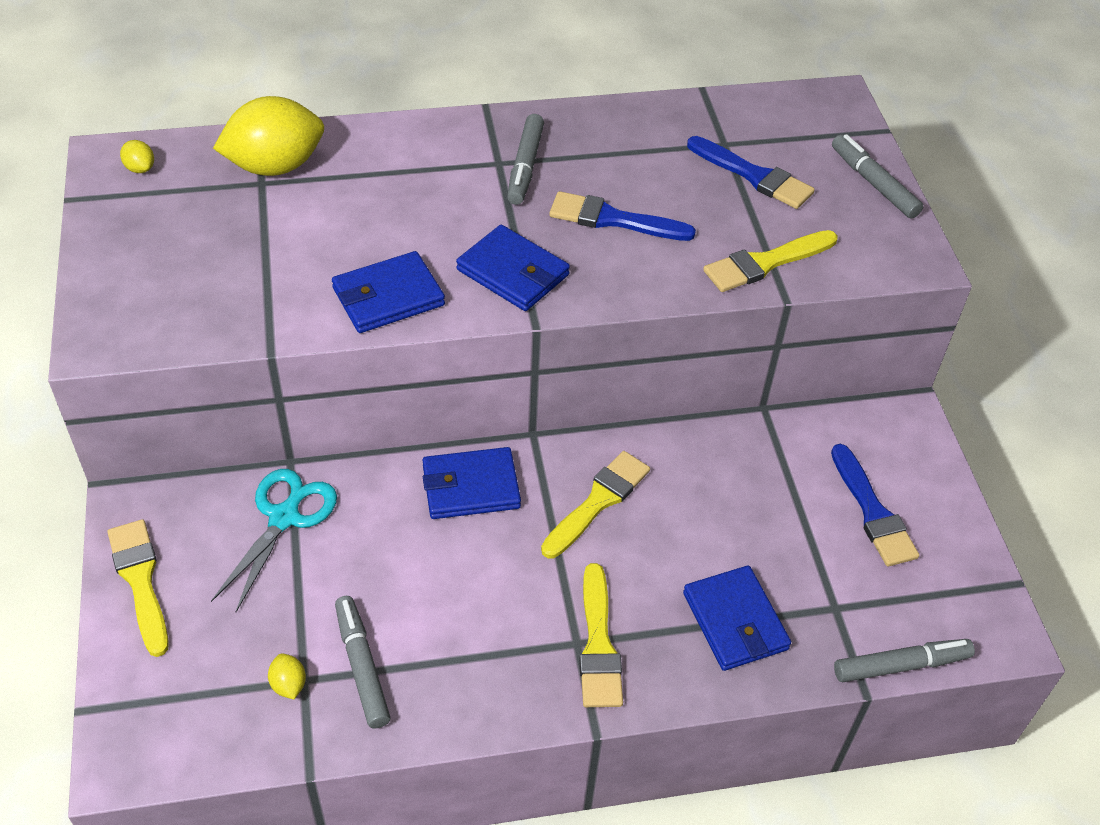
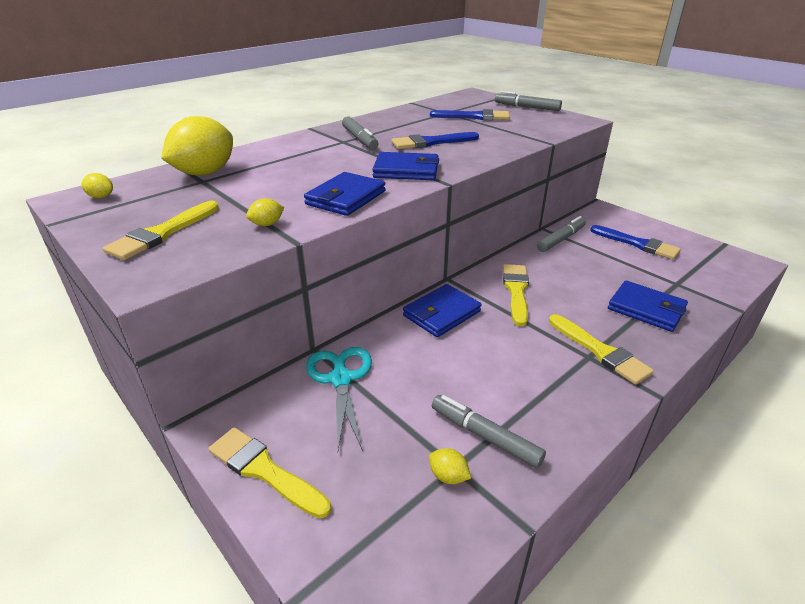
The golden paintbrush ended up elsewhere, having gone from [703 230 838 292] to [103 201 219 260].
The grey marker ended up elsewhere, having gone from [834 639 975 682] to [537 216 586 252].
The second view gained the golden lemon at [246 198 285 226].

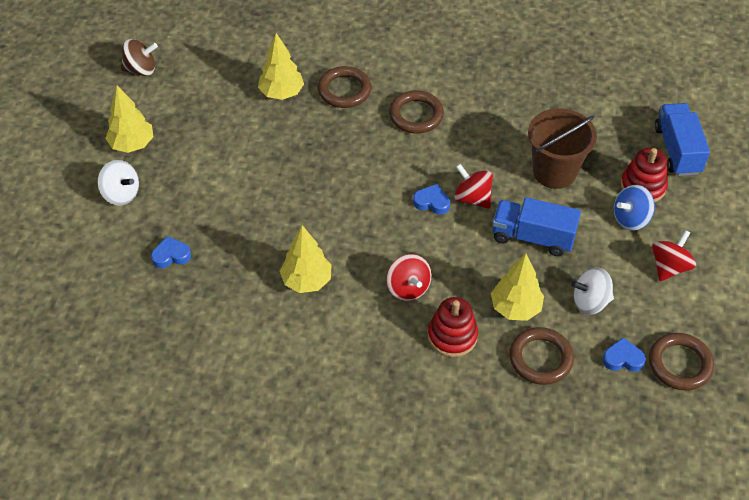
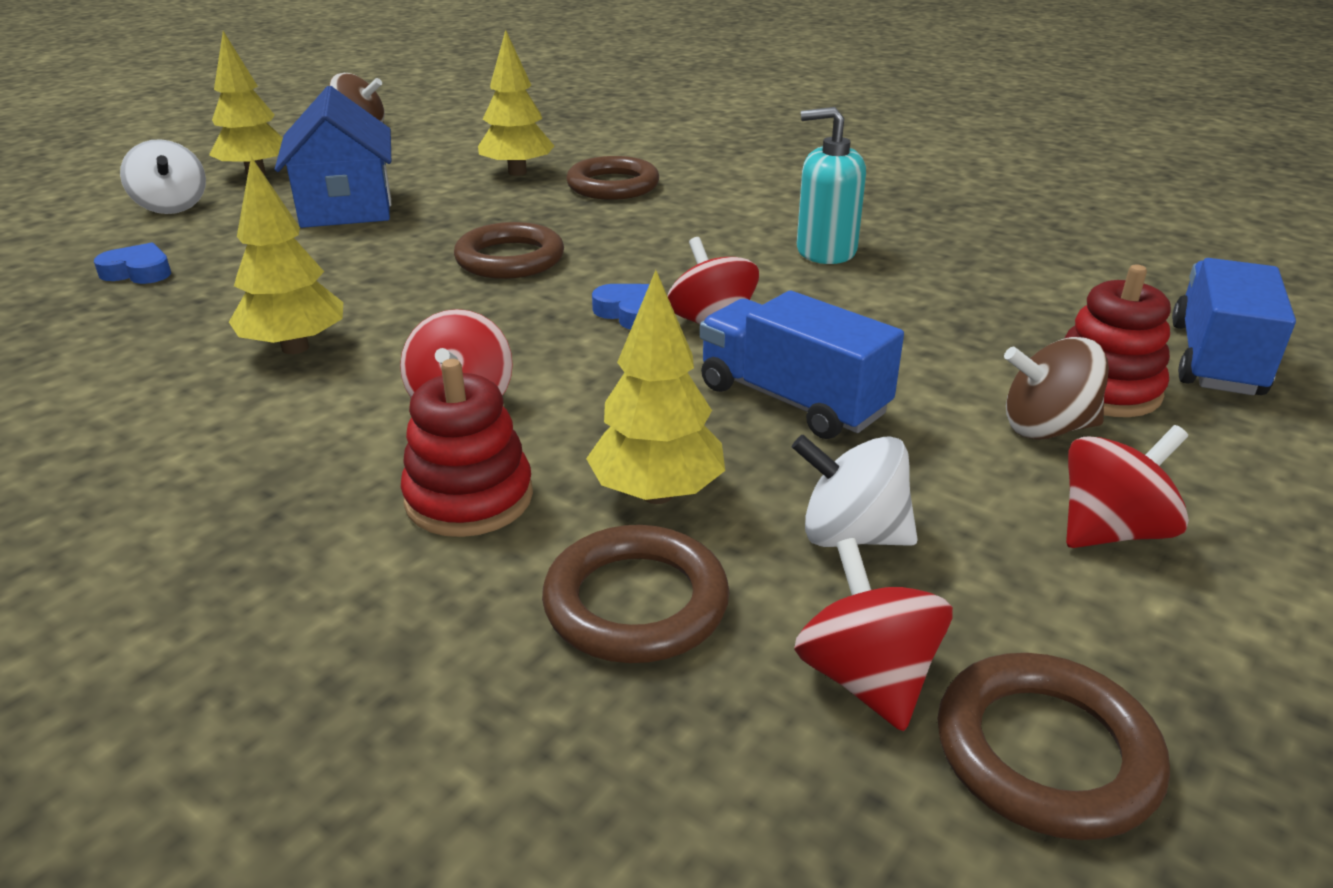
The russet hoop ended up elsewhere, having gone from [389 91 444 134] to [454 222 564 279].
The second view lost the russet sand bucket at [528 108 597 189].
What was the cobalt toy top at [614 185 655 231] turned into the russet toy top at [1004 337 1109 440].
Where the cobalt heart shape stood at [602 337 646 372], the scarlet toy top came to stand at [794 538 953 731].
The second view gained the cobalt cottage at [275 86 391 228].
The second view gained the aqua pump bottle at [797 107 866 264].

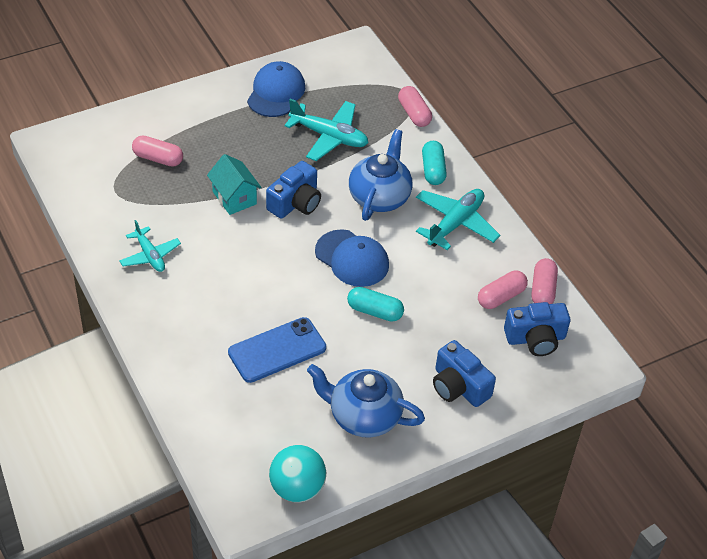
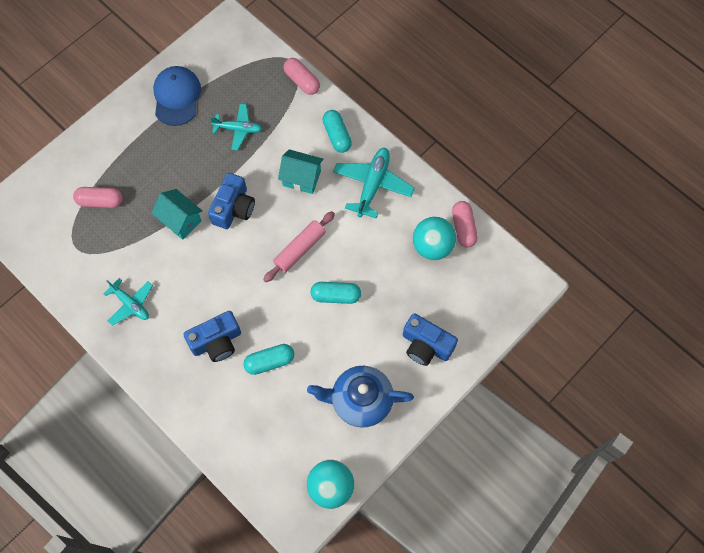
The size of the aqua toy plane at [284 99 369 161] changed by a factor of 0.65.
Where the cobalt tea pot stood at [349 129 413 221], the aqua cottage came to stand at [278 149 323 194].
Where the cobalt baseball cap stood at [315 229 389 287], the pink pastry roller came to stand at [263 211 335 282].
Where the pink pill stood at [478 271 528 309], the aqua ball came to stand at [413 217 456 260].
The cobalt photo camera ended up elsewhere, having gone from [504 302 570 356] to [184 311 241 362].
Where the cobalt phone stood at [228 317 326 383], the aqua pill came to stand at [244 344 294 375].

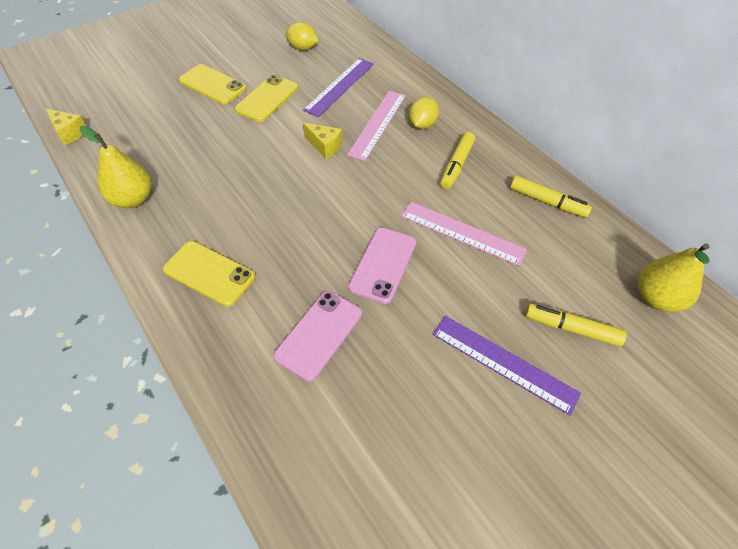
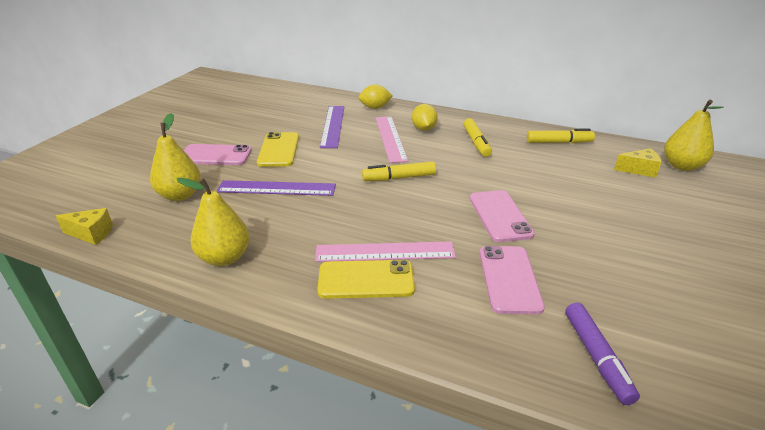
The golden lemon ended up elsewhere, having gone from [285 22 319 50] to [359 85 393 109].
What was the golden phone at [179 64 246 104] turned into the pink phone at [184 144 252 165].
The golden piece of cheese ended up elsewhere, having gone from [303 123 342 159] to [614 148 662 178].
The pink straightedge ended up elsewhere, having gone from [401 202 527 266] to [315 241 456 262].
The golden marker ended up elsewhere, having gone from [525 304 627 347] to [362 161 436 181].
The purple straightedge ended up elsewhere, having gone from [432 316 581 416] to [217 180 336 196].
The second view gained the golden pear at [150 113 201 201].
The second view gained the purple marker at [565 303 640 405].

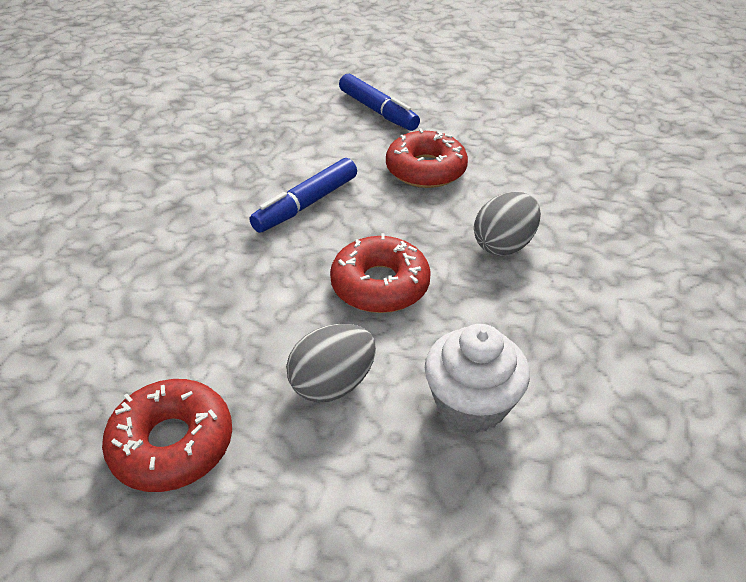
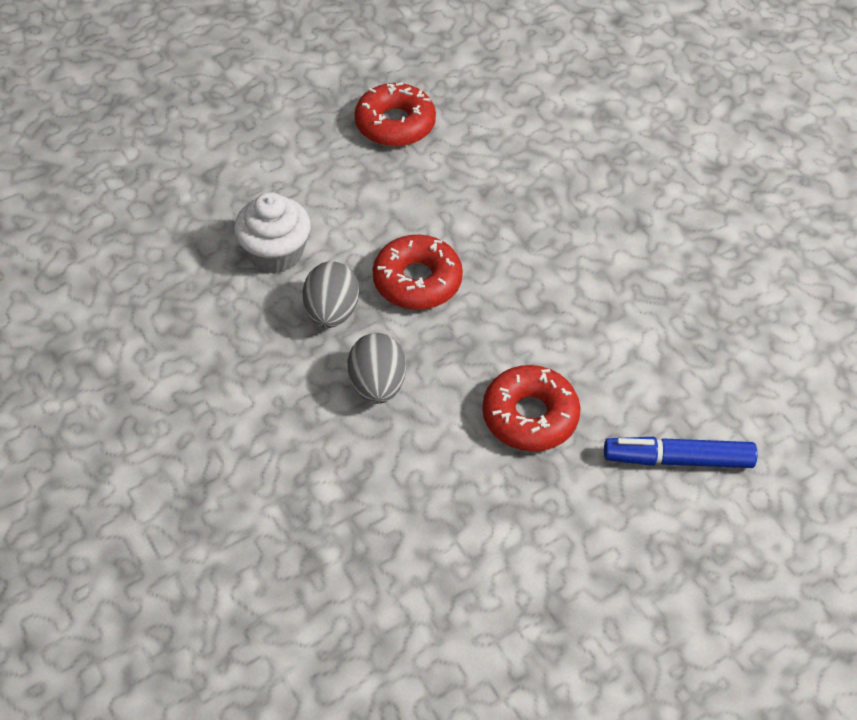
The second view lost the cobalt marker at [250 158 357 233].
The grey egg ended up elsewhere, having gone from [286 324 376 403] to [303 261 359 328].

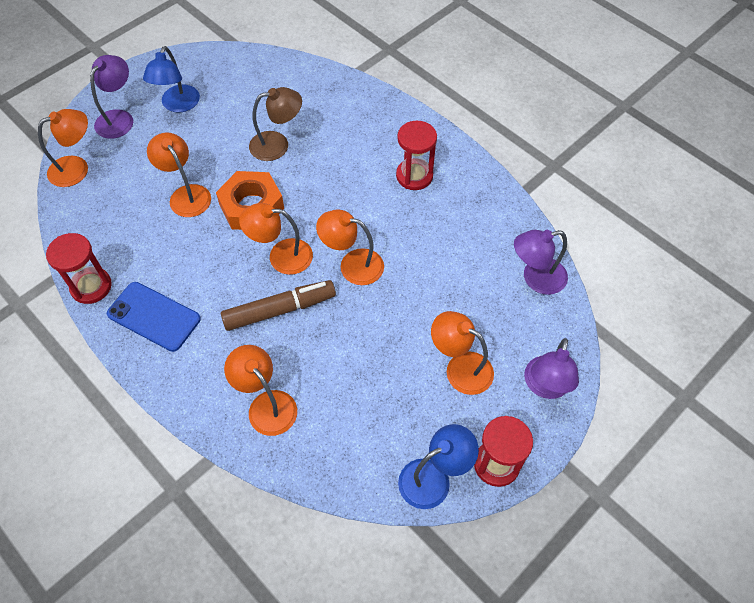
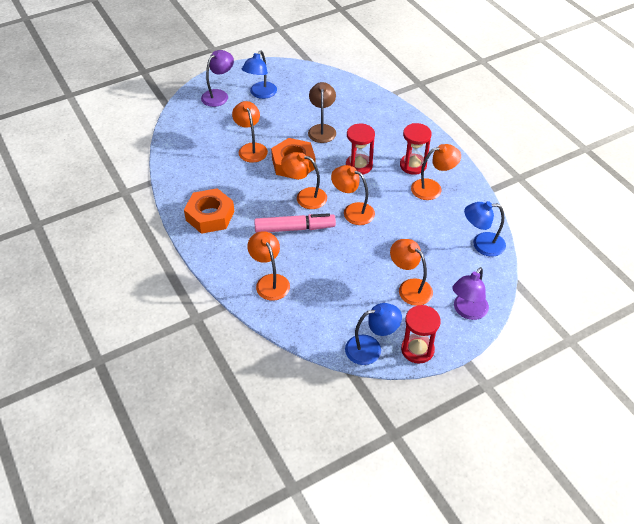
The russet reading lamp at [249 87 302 161] ended up facing another way, 90 degrees counterclockwise from before.
The orange-coloured reading lamp ended up elsewhere, having gone from [38 109 88 187] to [411 144 461 200].
What was the purple reading lamp at [514 230 568 295] turned into the cobalt reading lamp at [464 201 506 257].
The scarlet sand timer ended up elsewhere, having gone from [46 233 112 304] to [346 124 375 174].
What was the russet marker at [221 280 336 331] turned into the pink marker at [254 213 336 233].
Where the cobalt phone stood at [107 282 201 352], the orange-coloured hexagon nut came to stand at [184 188 235 234].

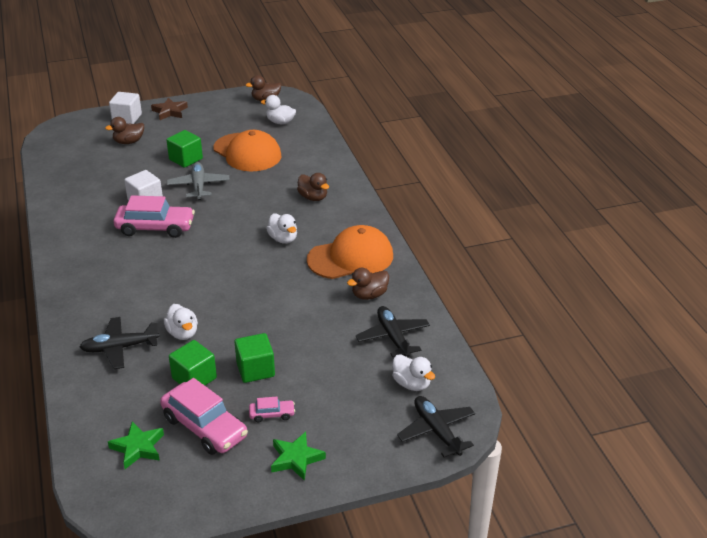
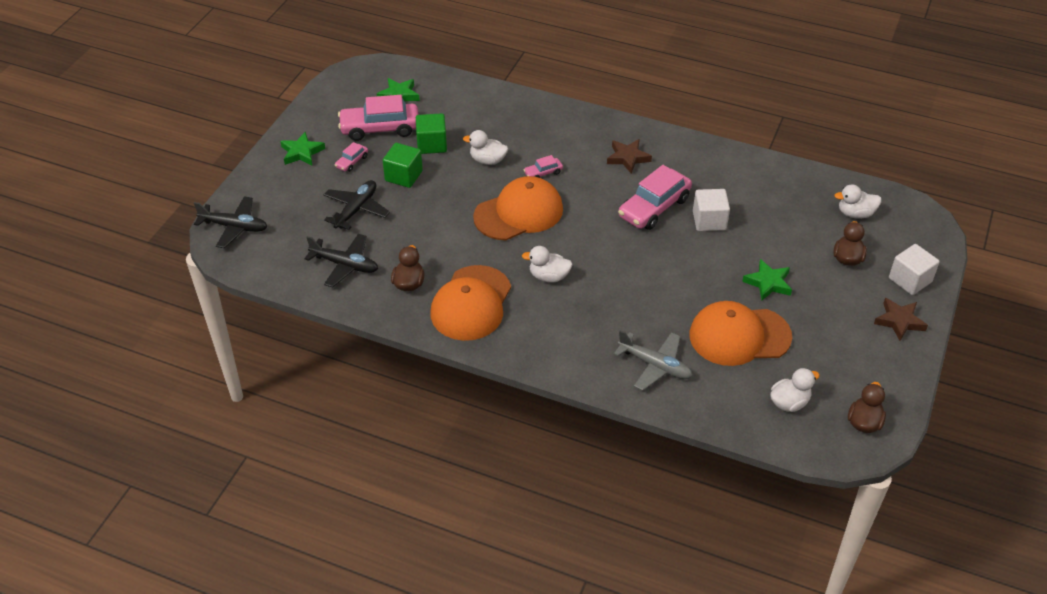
Where the green solid cube stood at [166 130 203 168], the green star came to stand at [742 259 792 300].
The grey toy plane ended up elsewhere, having gone from [167 162 230 200] to [614 330 693 391].
The second view lost the russet toy duck at [297 173 329 201].
The black toy plane ended up elsewhere, having gone from [80 317 160 369] to [324 180 390 230].
The white toy duck ended up elsewhere, having gone from [392 354 435 391] to [834 184 882 219].
The second view gained the russet star at [607 139 652 174].
The second view gained the pink car at [524 155 563 178].
The second view gained the orange-coloured baseball cap at [473 176 563 240].

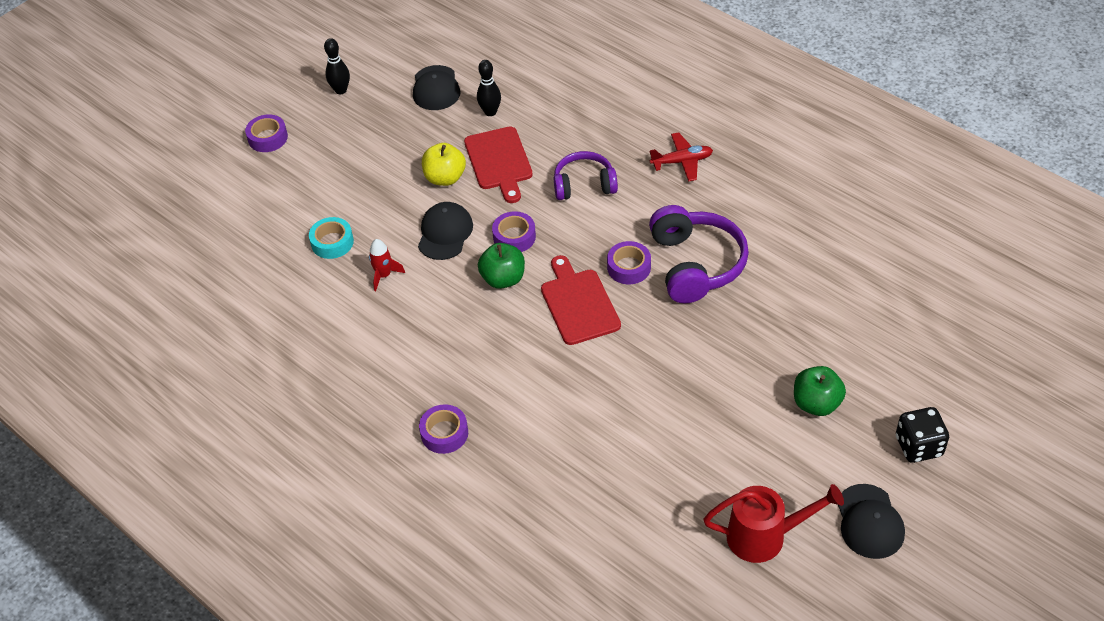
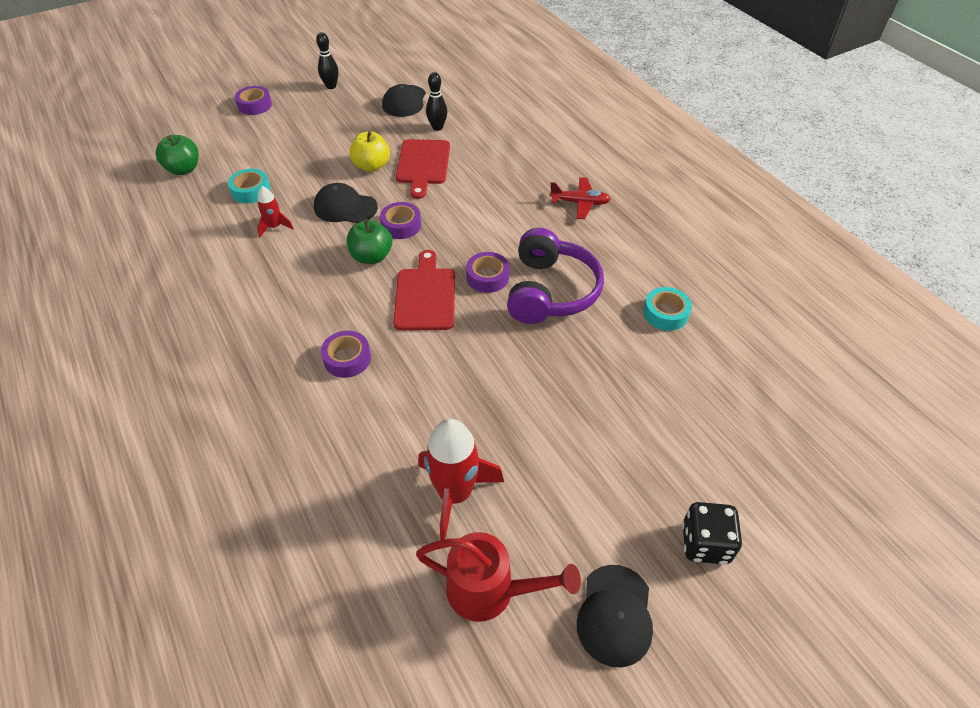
The second view lost the purple over-ear headphones at [554 151 618 200].
The black baseball cap at [418 202 473 260] ended up facing another way, 105 degrees counterclockwise from before.
The green apple ended up elsewhere, having gone from [794 366 846 416] to [156 135 199 175].
The purple sticky tape ended up elsewhere, having gone from [419 405 468 454] to [321 331 371 378].
The second view gained the aqua sticky tape at [643 287 692 331].
The second view gained the scarlet rocket at [418 419 504 540].

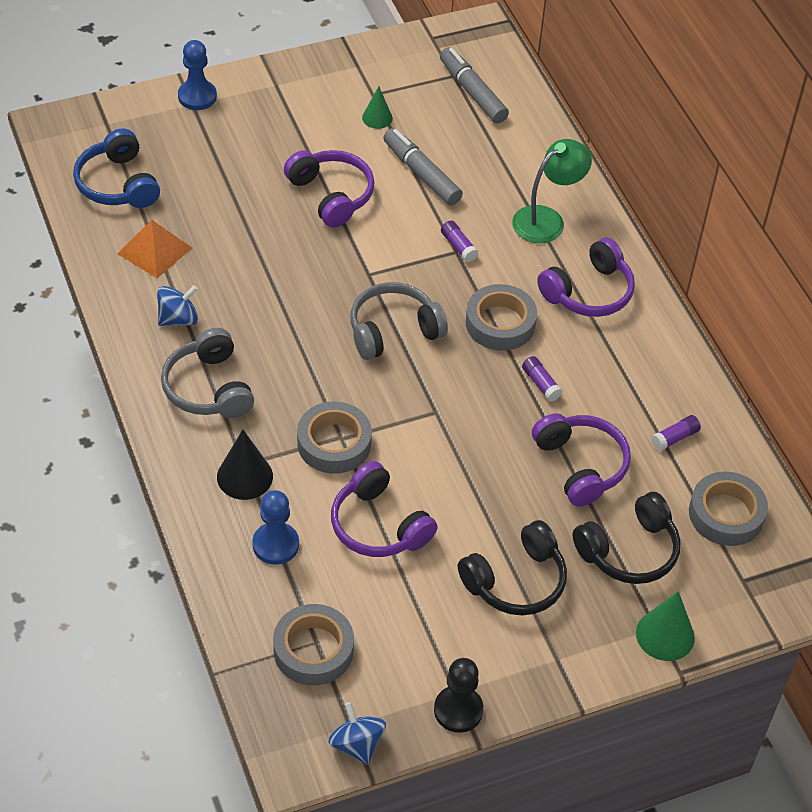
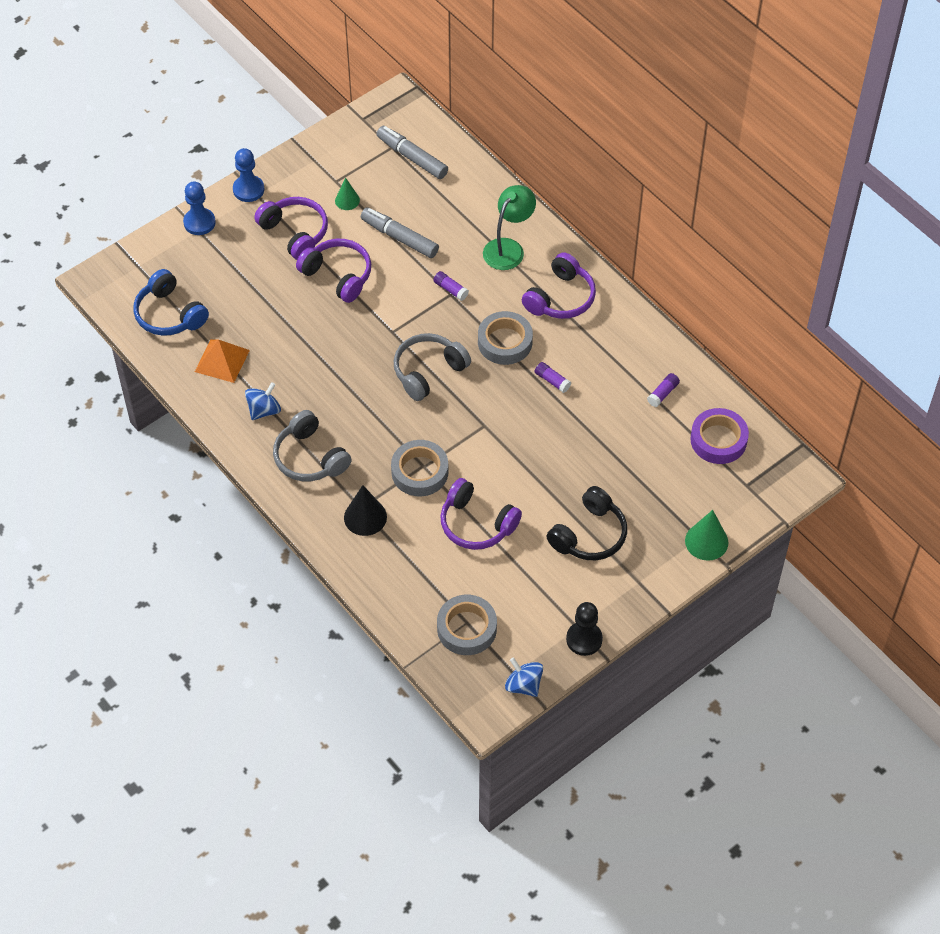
The purple over-ear headphones ended up elsewhere, having gone from [532 413 631 507] to [254 197 328 260].
What was the grey sticky tape at [689 472 768 546] turned into the purple sticky tape at [690 408 749 464].
The cobalt game pawn ended up elsewhere, having gone from [252 490 299 565] to [233 148 264 202].
The second view lost the black over-ear headphones at [572 492 680 584].

